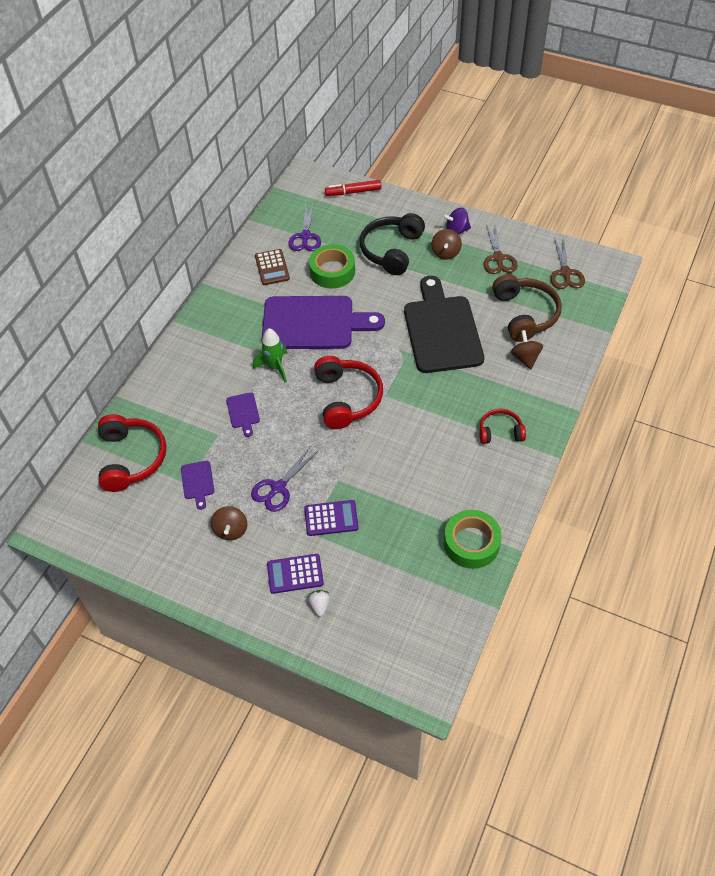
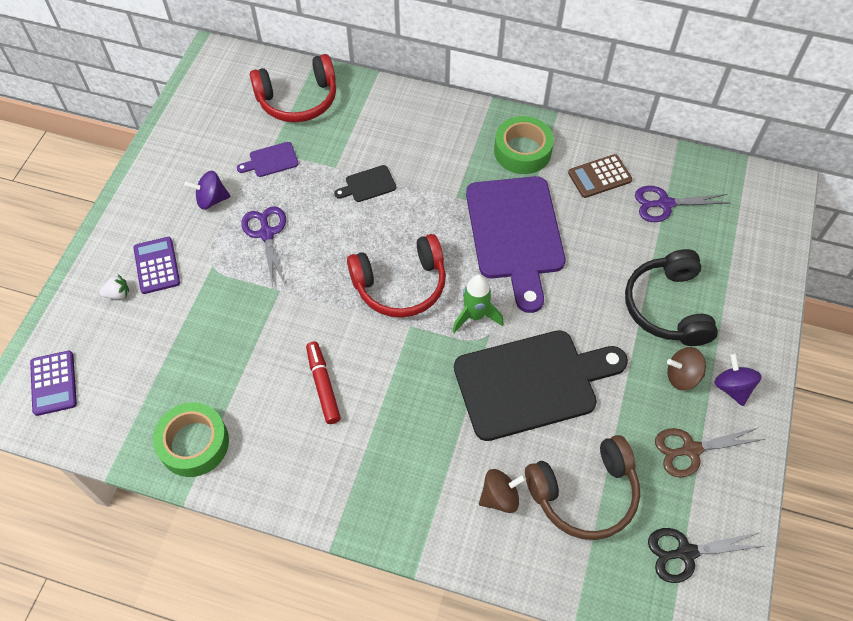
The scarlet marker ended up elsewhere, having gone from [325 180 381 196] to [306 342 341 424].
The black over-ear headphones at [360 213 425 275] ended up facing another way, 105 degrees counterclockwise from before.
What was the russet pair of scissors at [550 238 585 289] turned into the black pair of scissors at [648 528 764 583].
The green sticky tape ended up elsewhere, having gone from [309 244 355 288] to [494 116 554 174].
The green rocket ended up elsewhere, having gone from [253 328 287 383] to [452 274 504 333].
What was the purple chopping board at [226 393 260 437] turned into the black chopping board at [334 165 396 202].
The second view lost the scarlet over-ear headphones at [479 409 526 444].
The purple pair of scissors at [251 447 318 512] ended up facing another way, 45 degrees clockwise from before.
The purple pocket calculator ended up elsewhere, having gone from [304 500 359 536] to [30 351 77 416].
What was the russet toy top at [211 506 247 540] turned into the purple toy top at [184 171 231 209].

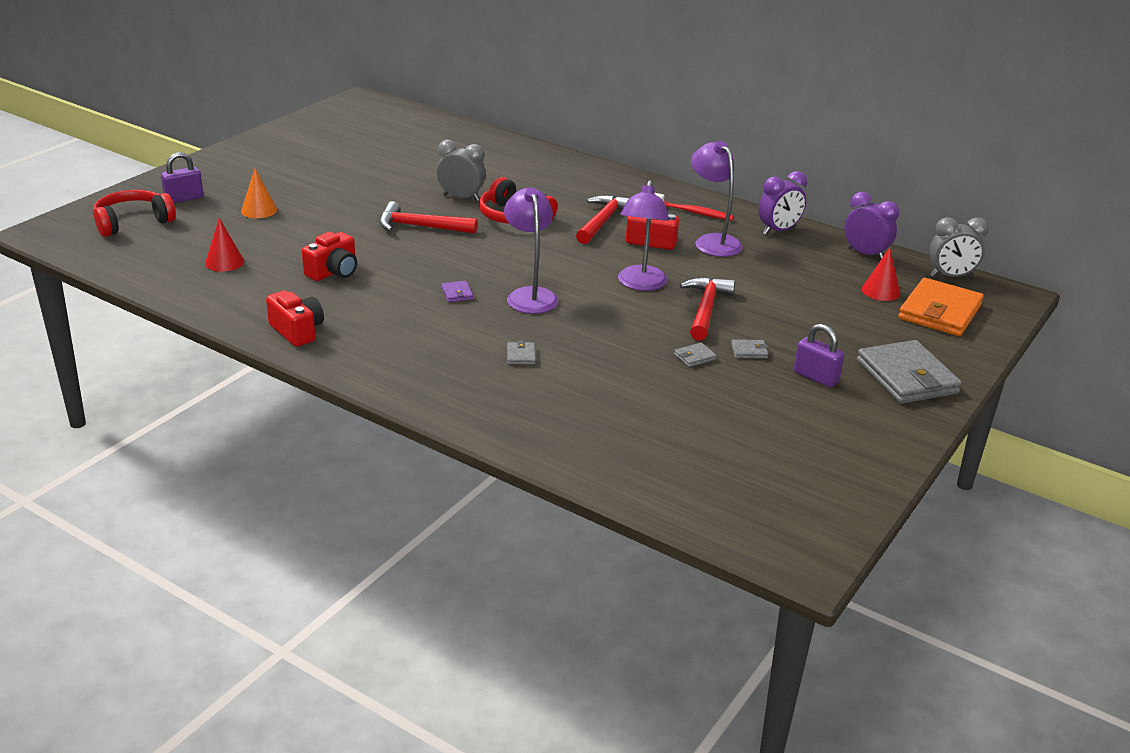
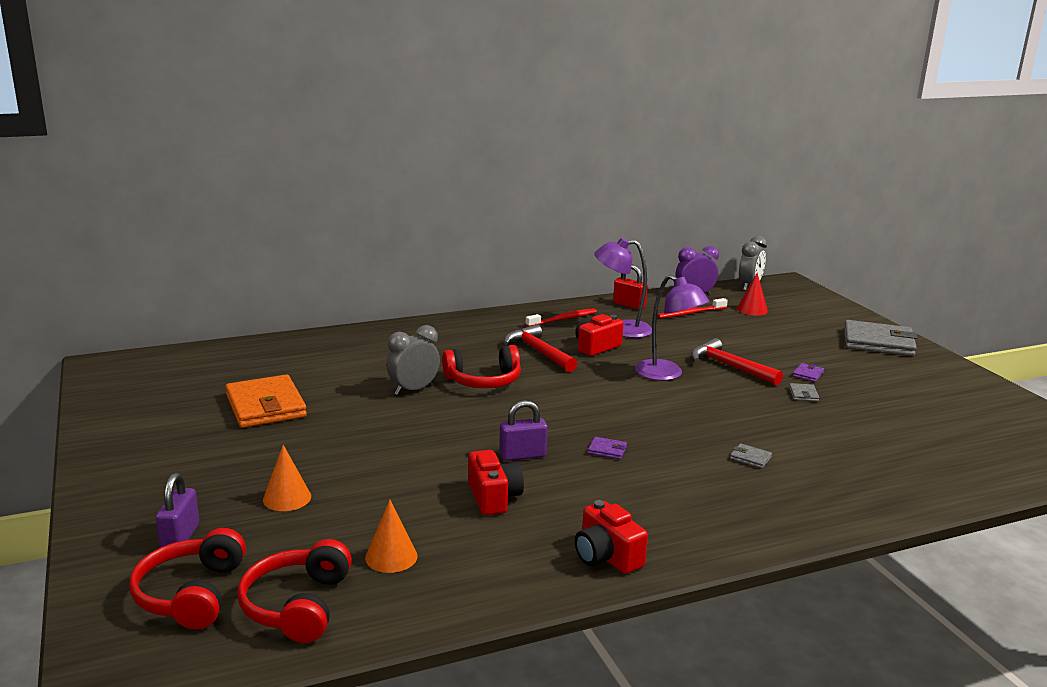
Where the purple alarm clock stood at [758 171 807 235], the scarlet lock came to stand at [613 264 648 310].
The second view lost the purple reading lamp at [504 187 559 314].
The second view lost the scarlet claw hammer at [379 201 477 234].
What was the scarlet cone shape at [205 218 244 272] turned into the orange-coloured cone shape at [365 500 418 573].
The orange-coloured billfold ended up elsewhere, having gone from [898 278 984 336] to [225 374 307 428].
The scarlet photo camera at [266 290 324 347] ended up facing another way, 120 degrees counterclockwise from before.
The purple lock ended up elsewhere, having gone from [794 324 844 388] to [499 400 548 461].
What was the grey billfold at [731 339 768 359] turned into the purple billfold at [792 363 824 382].
The second view gained the scarlet toothbrush at [657 298 728 319].
The second view gained the scarlet over-ear headphones at [238 539 352 643].

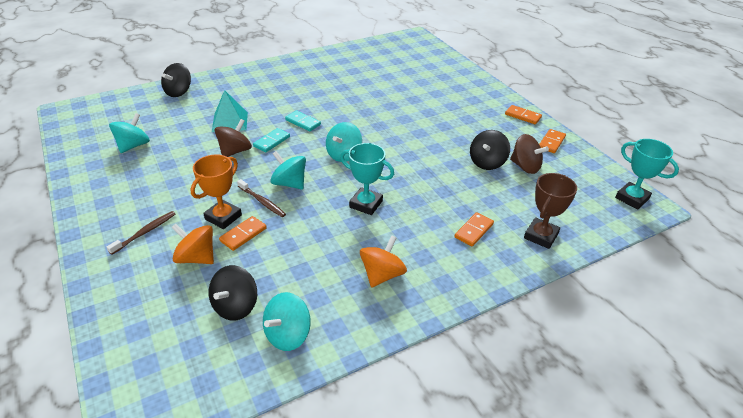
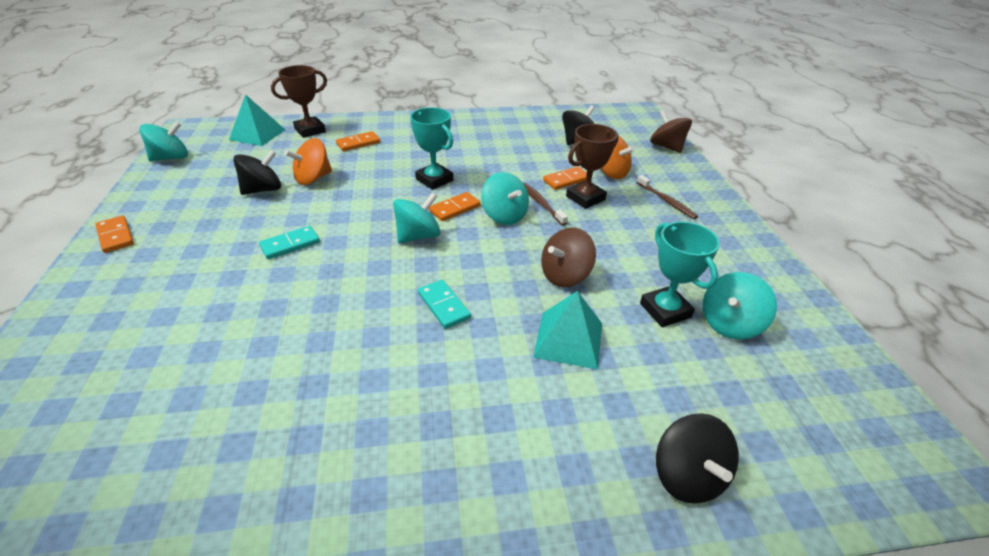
The black toy top at [161 63 191 97] ended up facing another way, 120 degrees clockwise from before.
The aqua domino tile ended up elsewhere, having gone from [253 128 290 152] to [259 226 320 259].
The orange-coloured domino tile ended up elsewhere, having gone from [539 129 566 153] to [429 192 481 221].
The russet toy top ended up elsewhere, having gone from [510 134 549 174] to [650 110 692 153].
The aqua trophy ended up elsewhere, having gone from [615 139 679 209] to [640 222 720 327].
What was the orange-coloured trophy at [191 154 242 229] turned into the russet trophy at [566 124 618 209].
The russet toothbrush at [107 211 175 255] ended up facing another way, 90 degrees counterclockwise from before.
The orange-coloured toy top ended up elsewhere, having gone from [360 235 407 288] to [285 138 332 185].
The aqua toy top ended up elsewhere, having gone from [263 292 311 351] to [139 121 188 161].
The second view gained the aqua pyramid at [229 94 285 146].

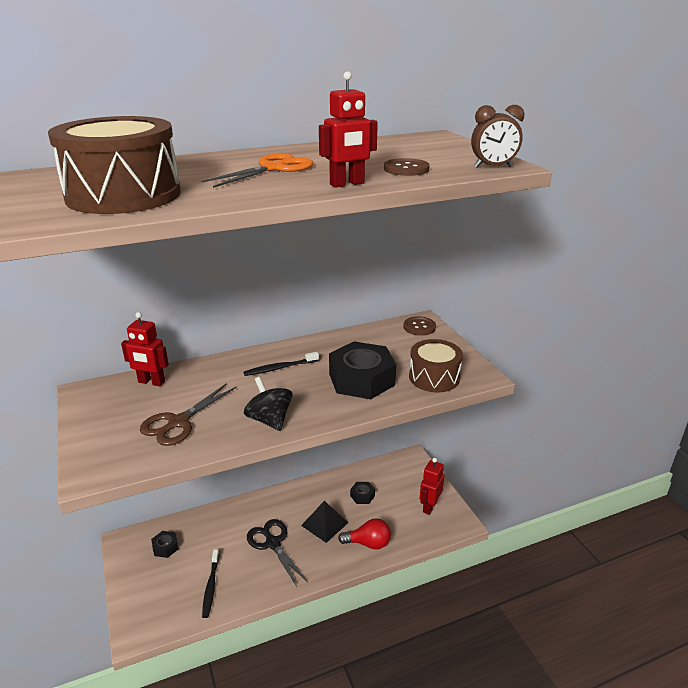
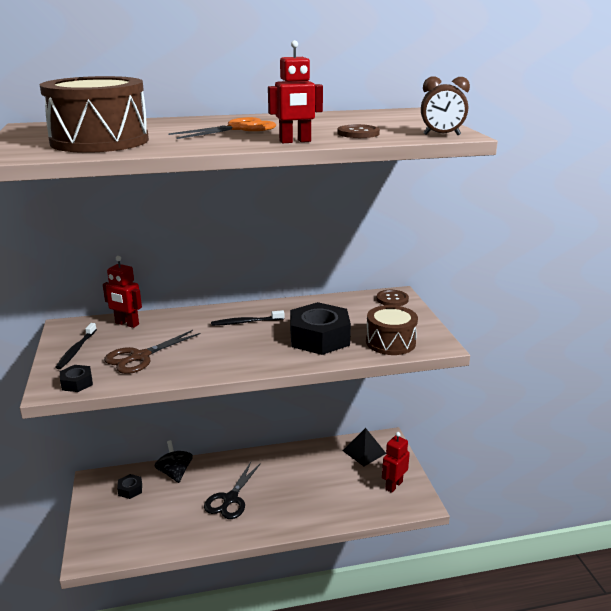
The black toy top ended up elsewhere, having gone from [244 377 292 431] to [155 440 193 483].
The black hexagon nut ended up elsewhere, having gone from [350 482 375 504] to [60 365 93 392].
The black pyramid ended up elsewhere, having gone from [301 501 348 543] to [343 428 386 466].
The second view lost the scarlet light bulb at [338 518 391 550].
The black pair of scissors at [247 519 308 587] ended up facing another way, 135 degrees counterclockwise from before.
The black toothbrush ended up elsewhere, having gone from [202 549 219 618] to [55 323 97 369].

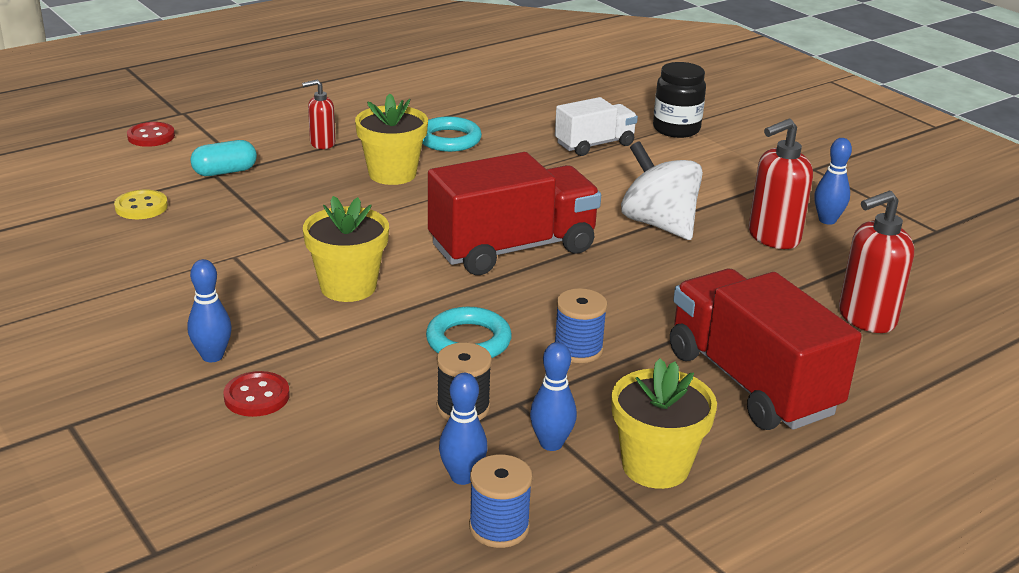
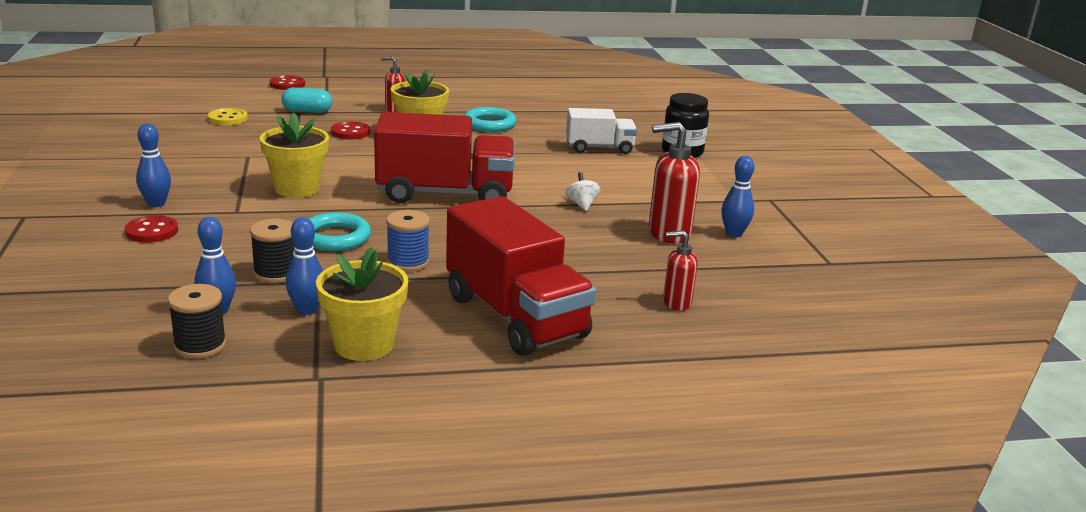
The size of the white toy top at [621 141 703 240] changed by a factor of 0.45.
The size of the scarlet pump bottle at [839 191 914 333] changed by a factor of 0.59.
The scarlet truck at [670 269 862 430] ended up facing another way, 150 degrees clockwise from before.
What was the cobalt spool at [469 454 533 548] turned into the black spool at [168 284 227 359].
The second view gained the scarlet shirt button at [331 121 370 140].

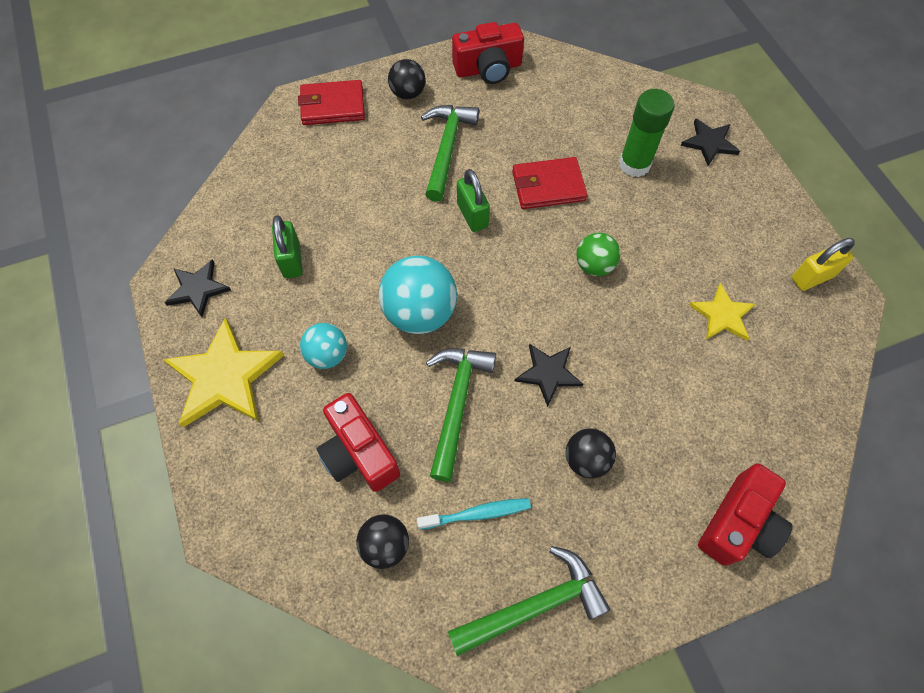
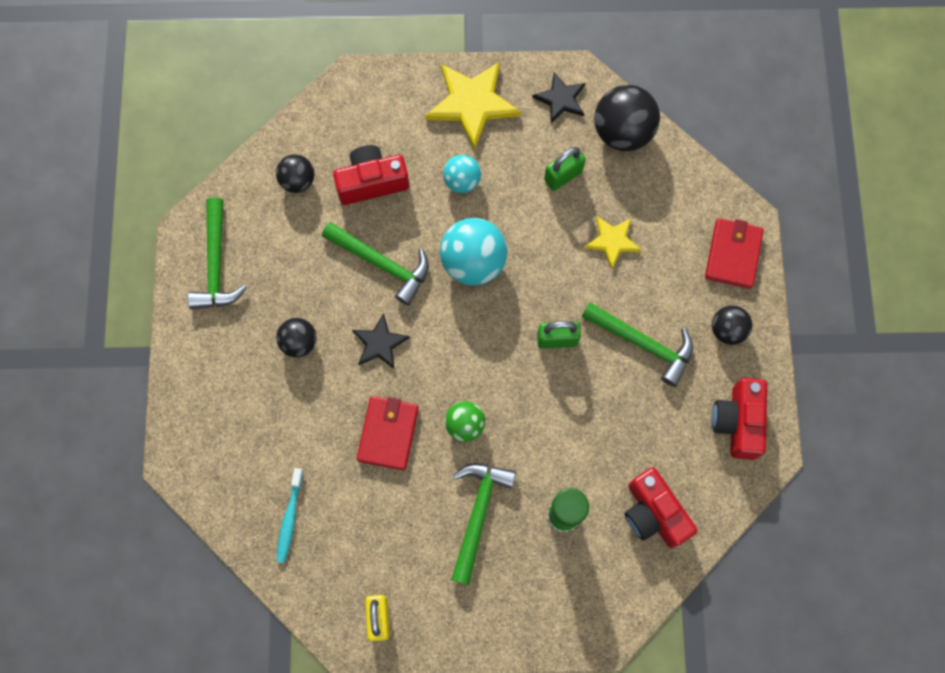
The second view lost the black star at [680 118 740 166].
The scarlet billfold ended up elsewhere, having gone from [512 157 587 209] to [357 396 419 470].
The green lock at [272 215 303 278] ended up facing another way, 45 degrees counterclockwise from before.
The golden star ended up elsewhere, having gone from [689 283 756 341] to [584 216 641 269].
The scarlet photo camera ended up elsewhere, having gone from [698 463 793 566] to [625 467 698 548].
The aqua toothbrush ended up elsewhere, having gone from [417 498 531 530] to [276 468 303 563].
The second view gained the black ball at [594 85 660 151].
The second view gained the green claw hammer at [451 463 516 585].

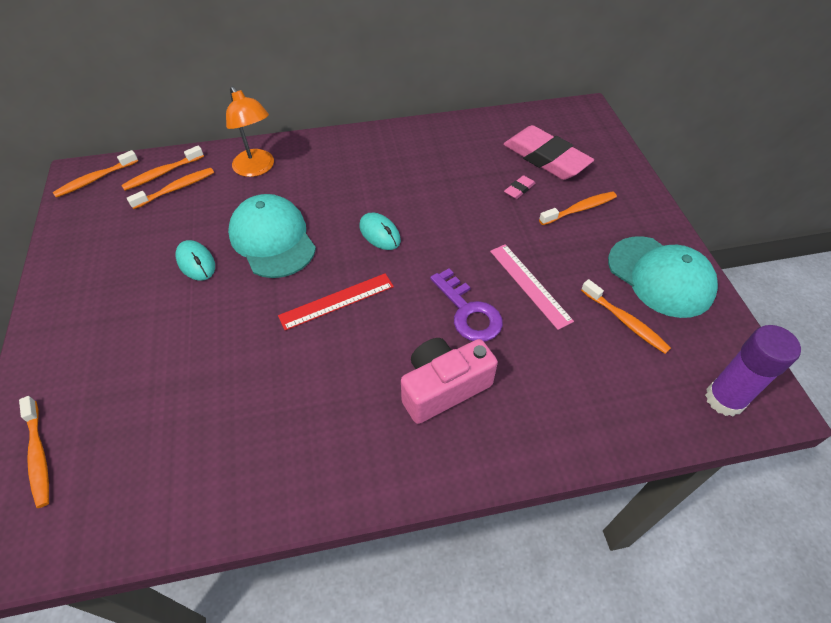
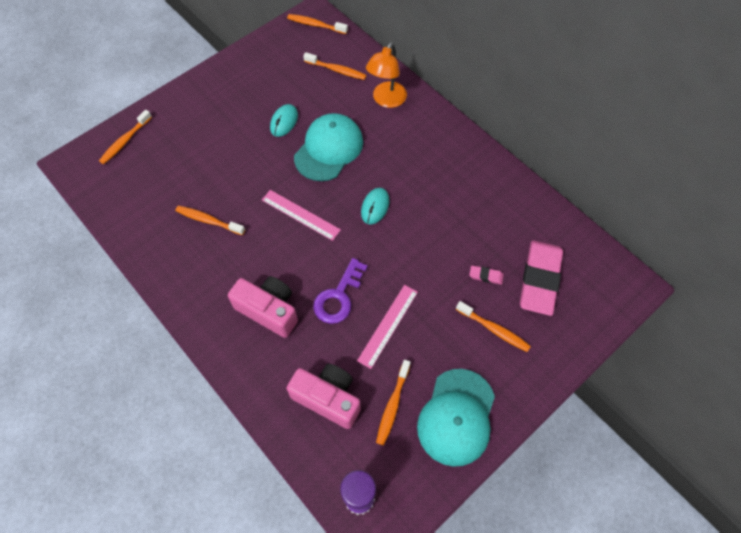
The orange-coloured toothbrush ended up elsewhere, having gone from [121 146 204 191] to [175 206 245 235].
What was the scarlet straightedge at [278 273 394 331] turned into the pink straightedge at [262 190 341 241].
The second view gained the pink photo camera at [287 364 361 429].

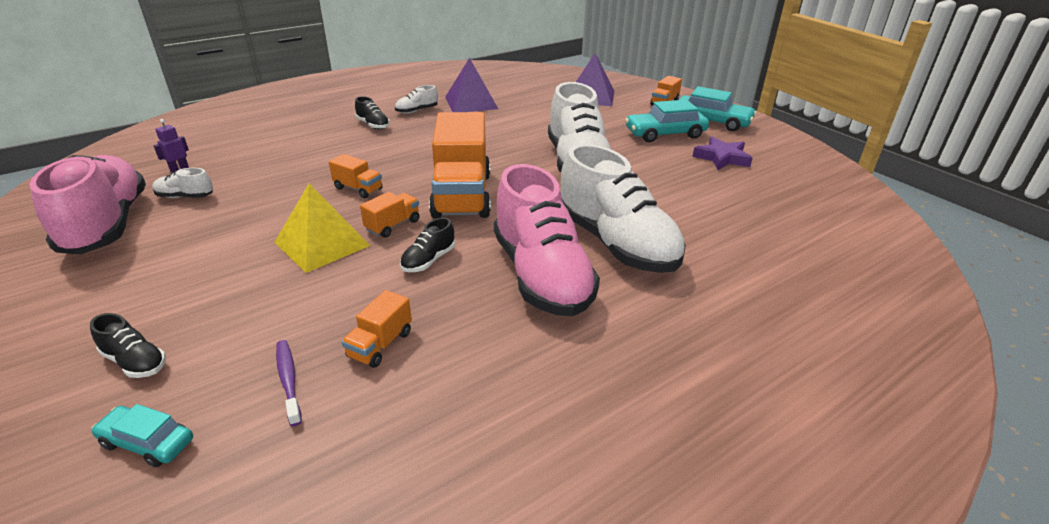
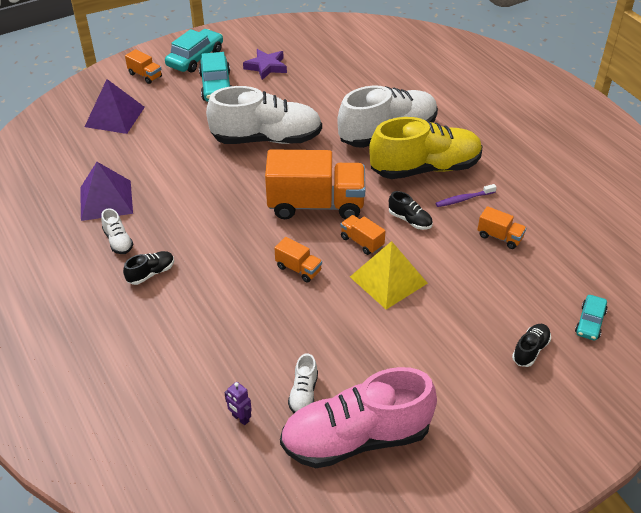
The orange-coloured truck at [329 154 383 198] ended up facing another way, 90 degrees clockwise from before.
What was the pink lace-up shoe at [494 164 600 316] turned into the golden lace-up shoe at [369 117 482 179].
The purple toothbrush ended up elsewhere, having gone from [276 340 302 426] to [436 184 497 207].

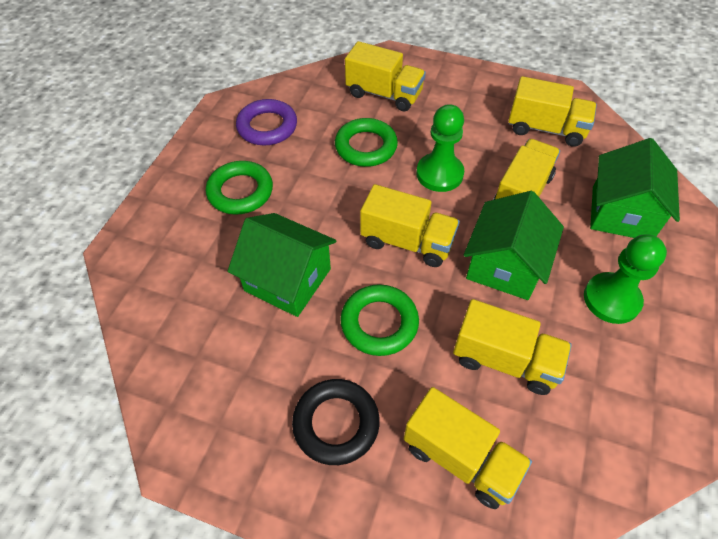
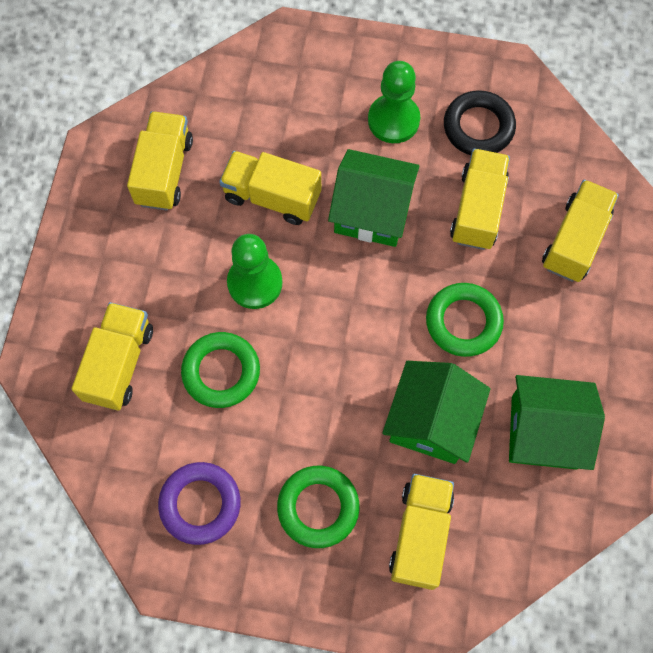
The green cottage ended up elsewhere, having gone from [590 138 680 238] to [509 375 605 470].
The golden truck ended up elsewhere, having gone from [360 184 460 267] to [389 474 454 590].
The black hoop ended up elsewhere, having gone from [292 379 380 465] to [444 90 516 155].

